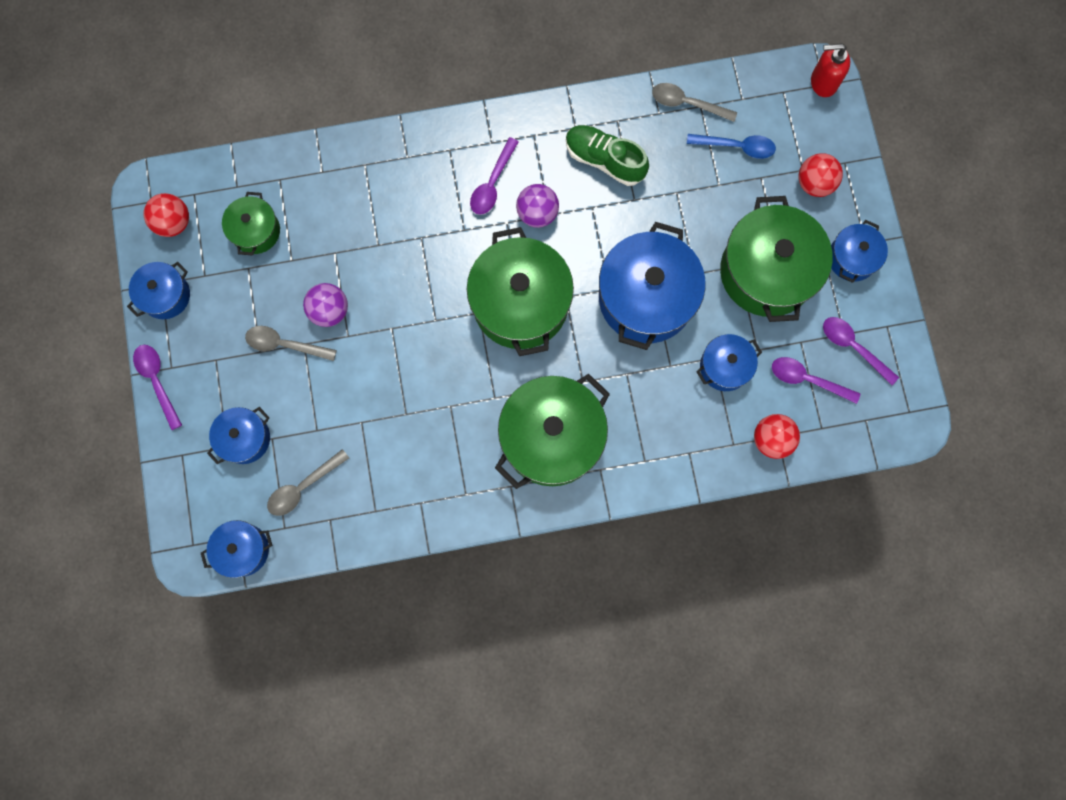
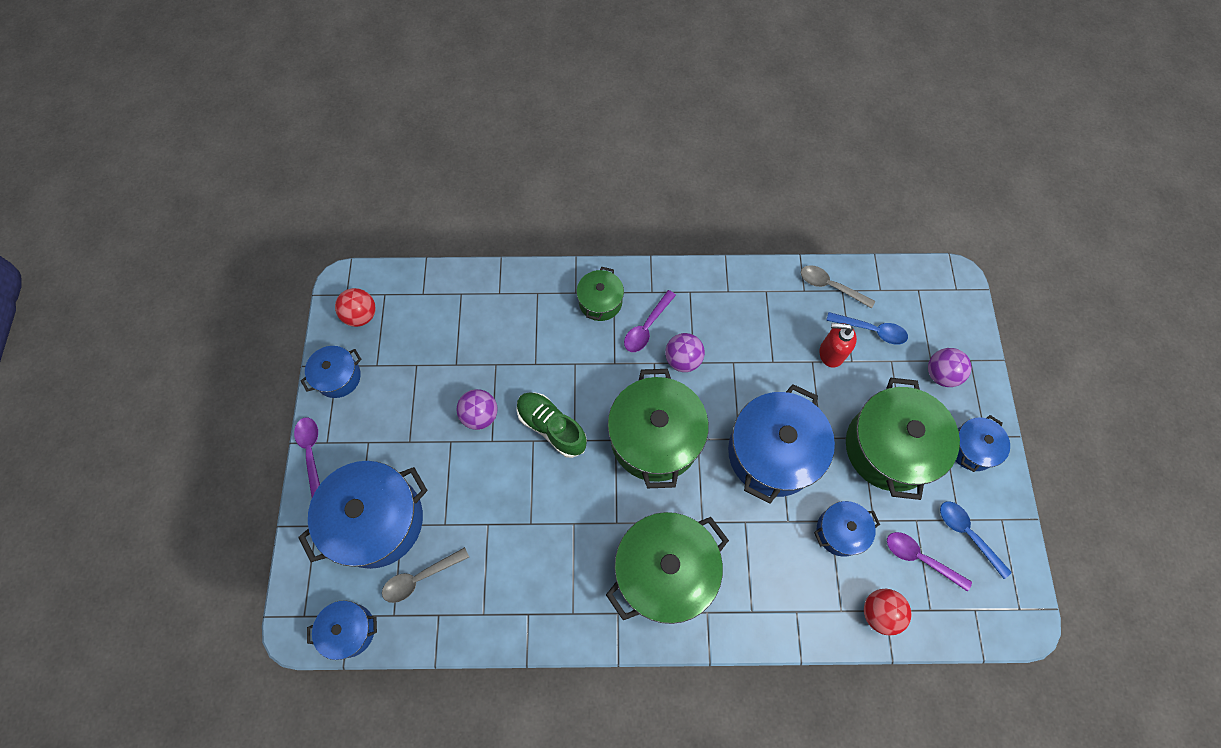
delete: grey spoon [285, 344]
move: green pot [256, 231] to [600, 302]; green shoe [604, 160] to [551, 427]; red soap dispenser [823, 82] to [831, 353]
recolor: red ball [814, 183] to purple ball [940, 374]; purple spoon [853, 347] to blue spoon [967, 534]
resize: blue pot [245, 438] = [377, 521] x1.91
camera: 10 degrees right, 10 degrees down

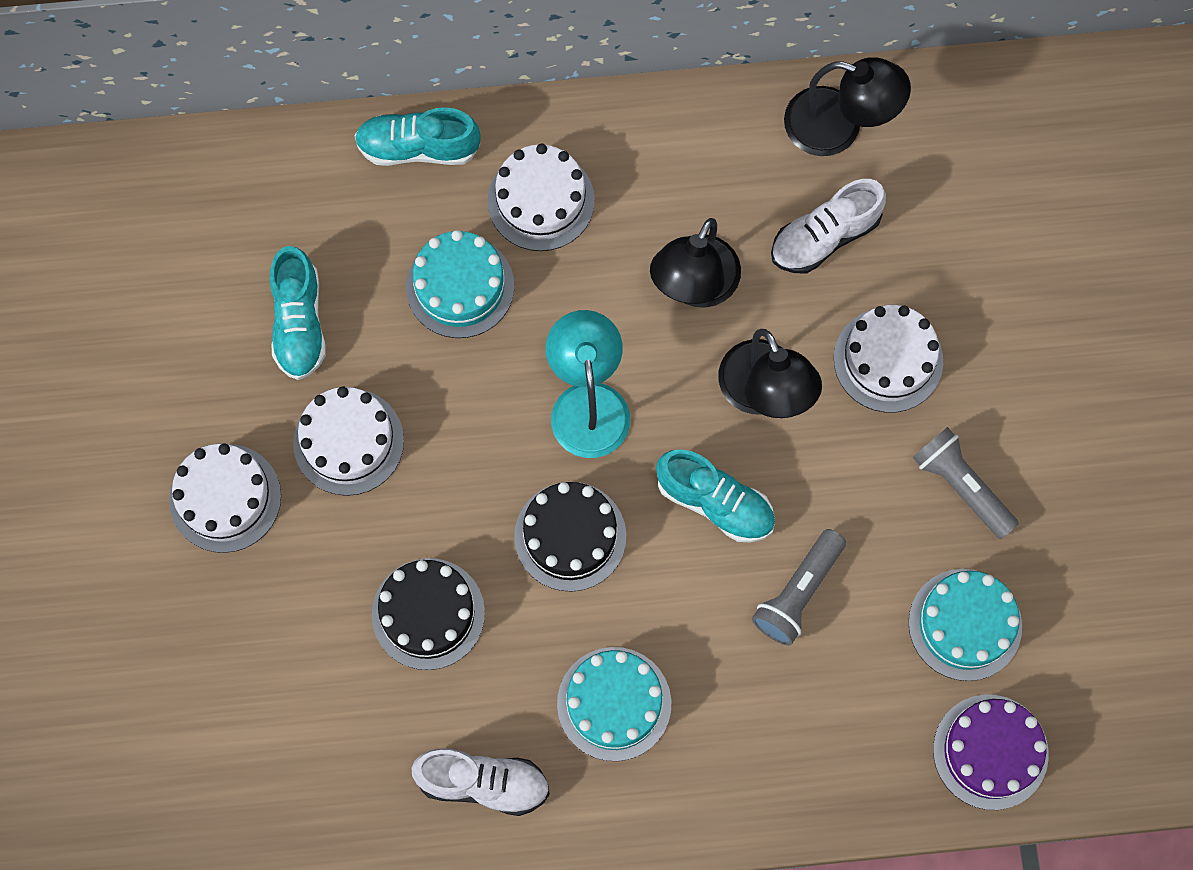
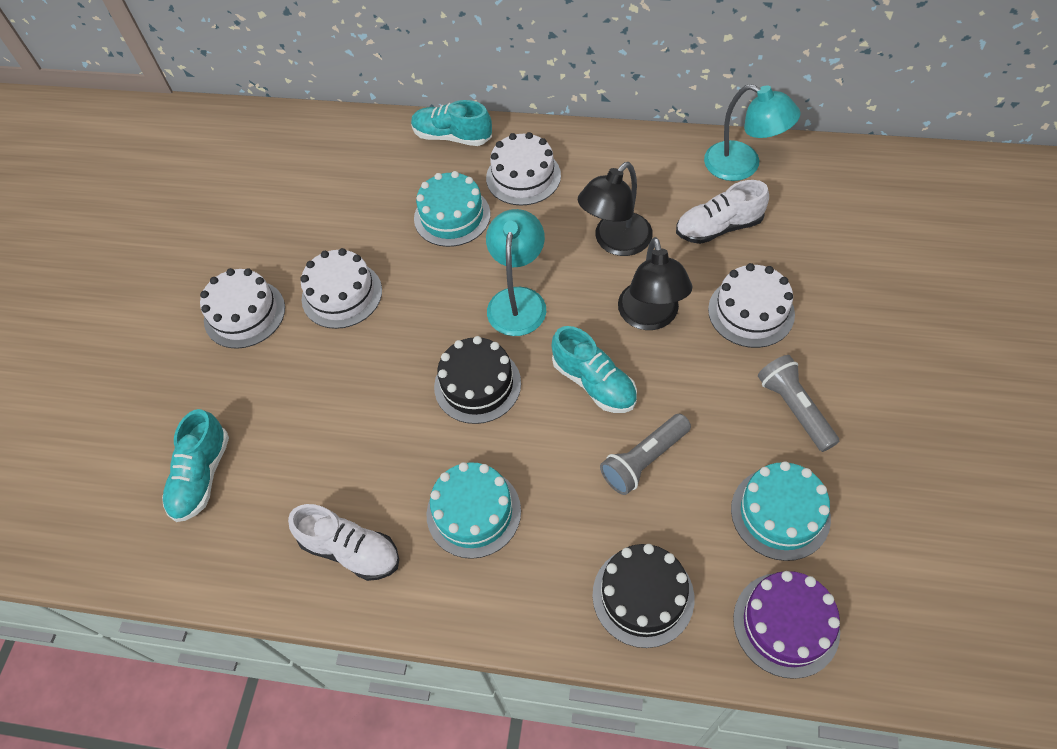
move: turquoise shoe [299, 323] to [202, 476]; black cake [428, 613] to [643, 596]
recolor: black lamp [838, 127] to turquoise lamp [743, 166]
camera: 20 degrees right, 15 degrees down

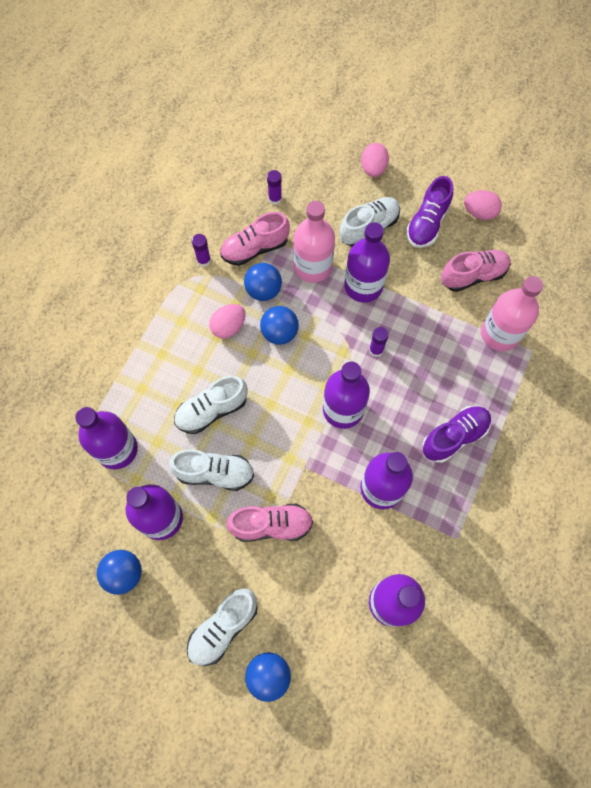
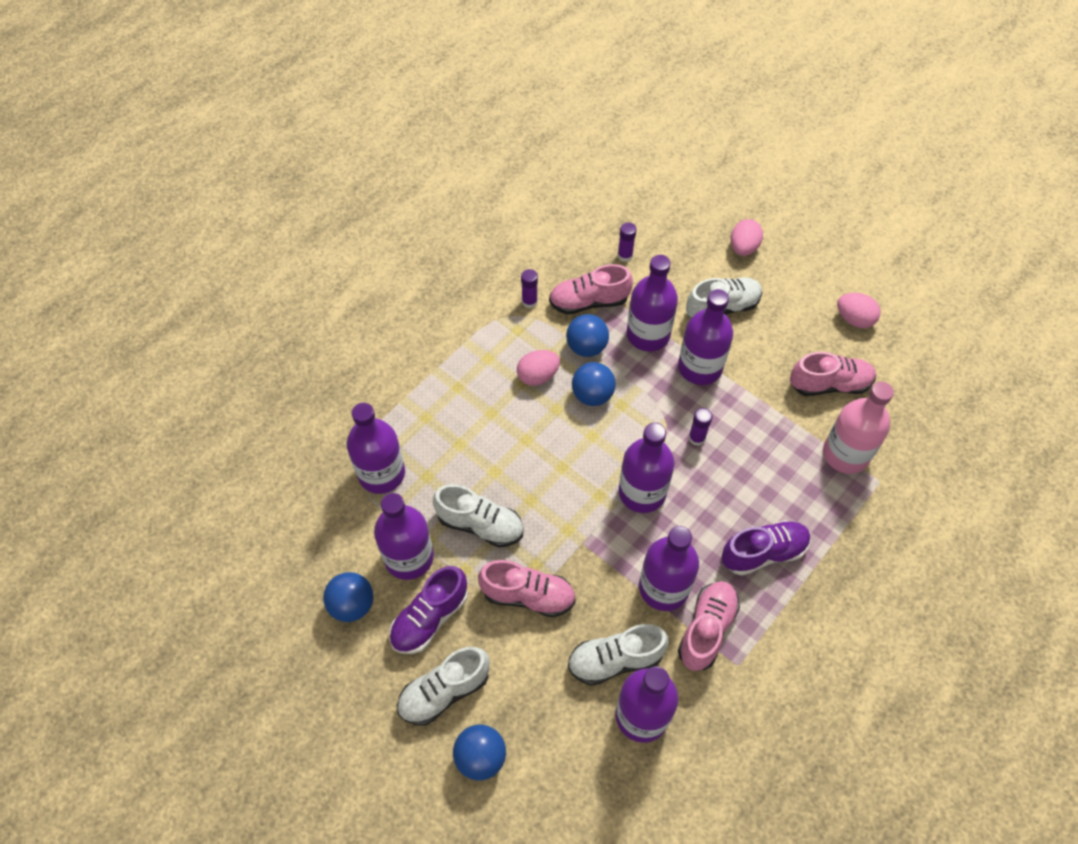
insert: pink shoe [706, 629]
move: white shoe [212, 410] to [615, 660]; purple shoe [427, 223] to [430, 618]
recolor: pink bottle [312, 267] to purple bottle [648, 334]
camera: 15 degrees right, 10 degrees down

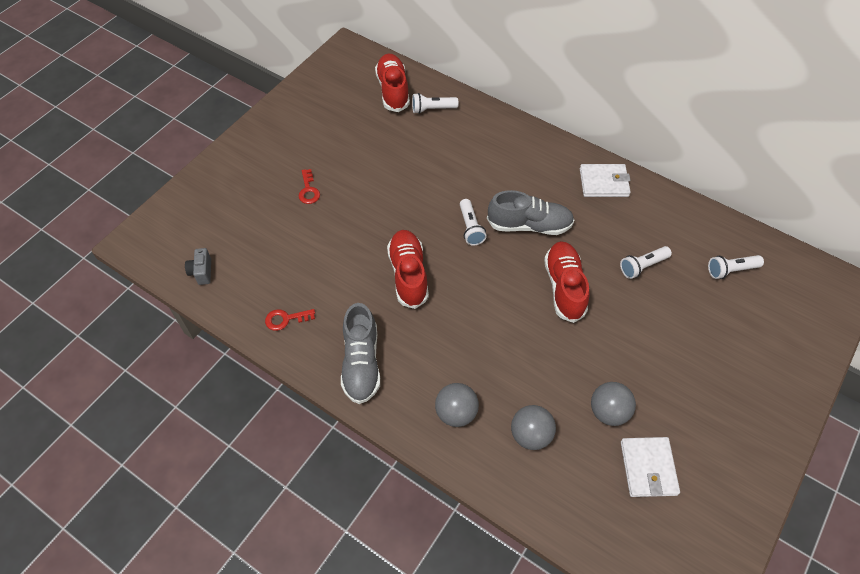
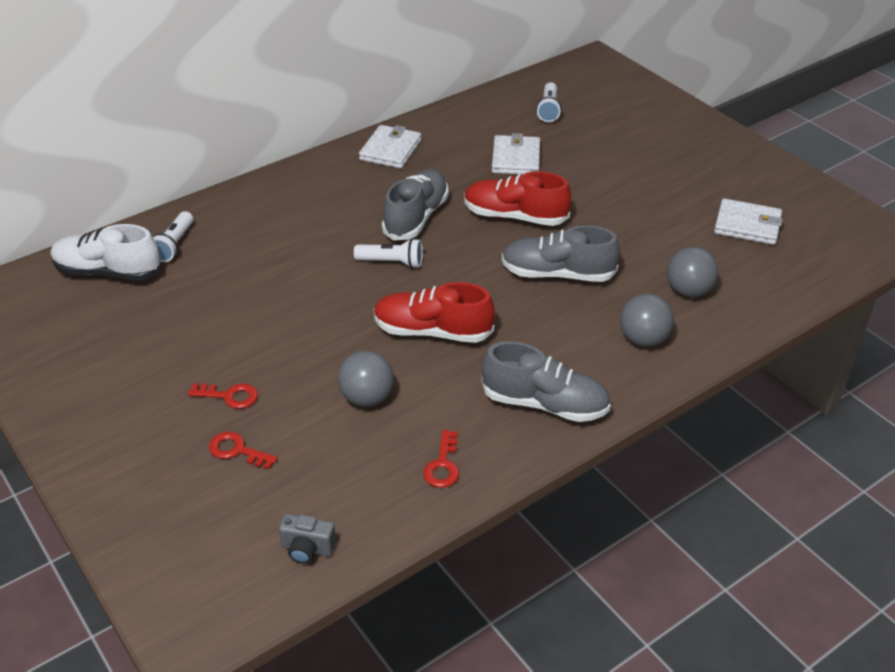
insert: red key [237, 450]; grey shoe [557, 274]
move: grey ball [608, 412] to [367, 398]
replace: white flashlight [642, 266] to white wallet [515, 158]
recolor: red shoe [393, 90] to white shoe [108, 272]
camera: 70 degrees left, 15 degrees down

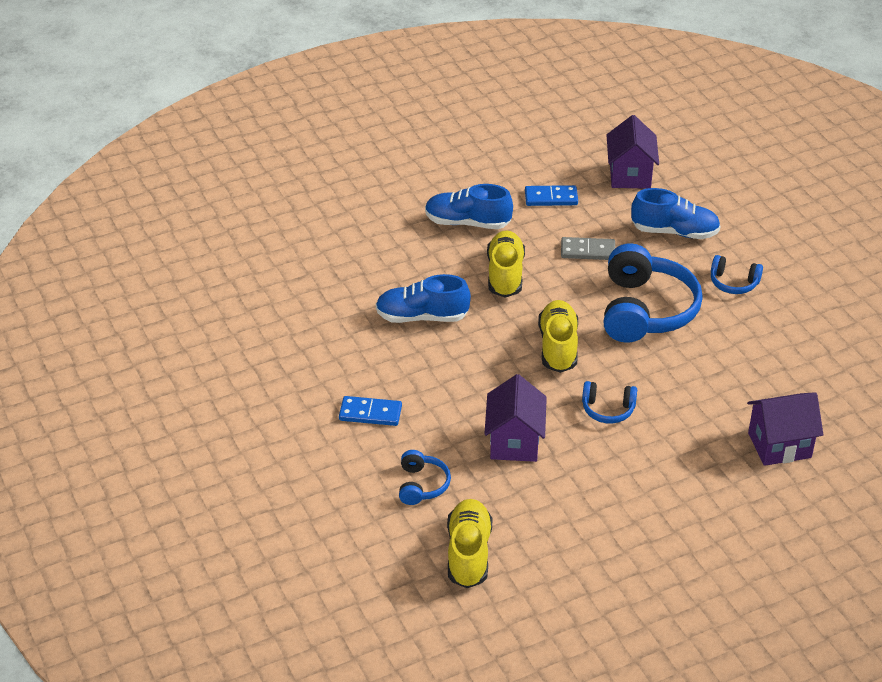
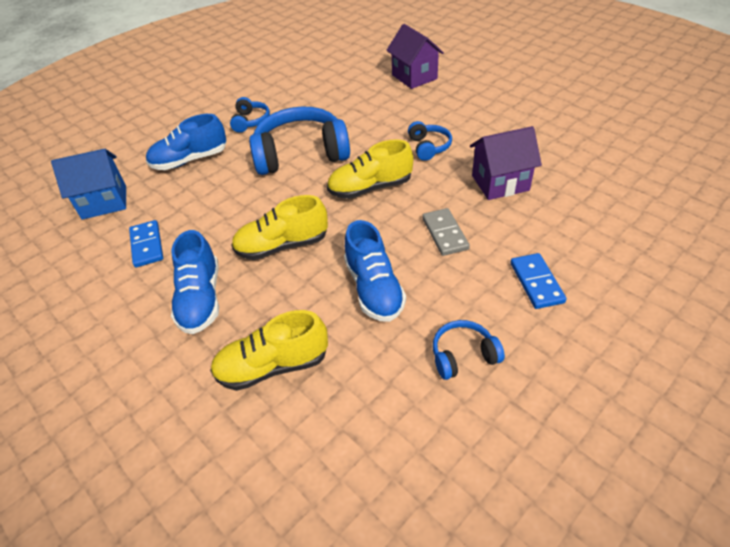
move: blue headphones [422, 485] to [463, 355]; yellow shoe [468, 553] to [273, 366]; grey domino [587, 251] to [445, 234]
recolor: purple house [630, 175] to blue house [104, 202]
rotate: blue shoe [674, 232] = [190, 160] 105 degrees counterclockwise
camera: 105 degrees left, 5 degrees up

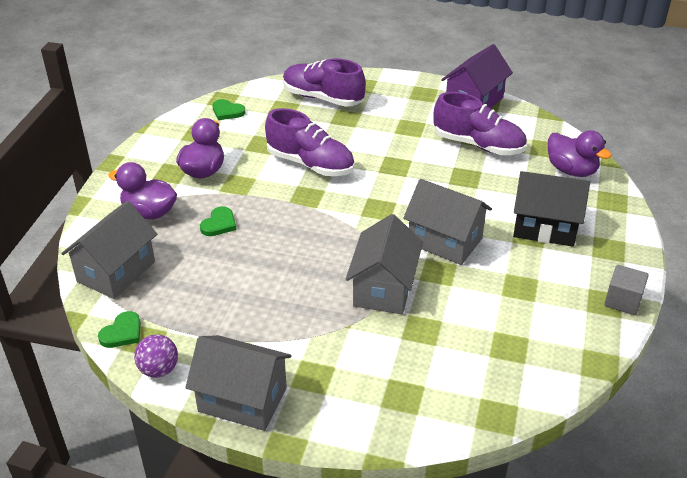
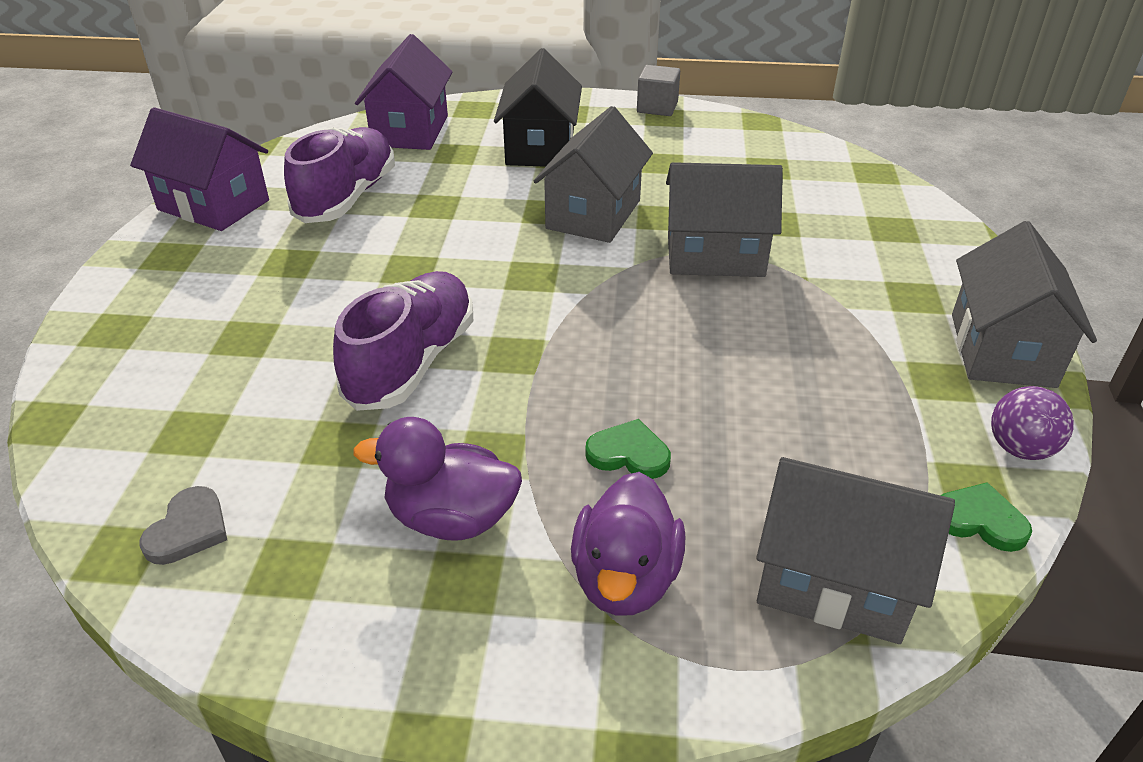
delete: purple shoe [322, 98]
replace: purple duck [571, 170] to purple house [410, 131]
recolor: green heart [227, 111] to grey heart [188, 529]
camera: 100 degrees left, 0 degrees up

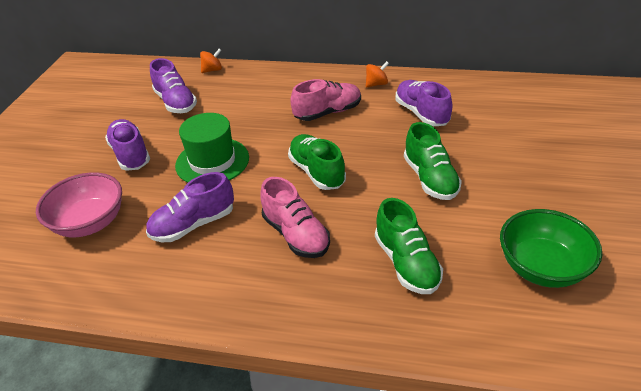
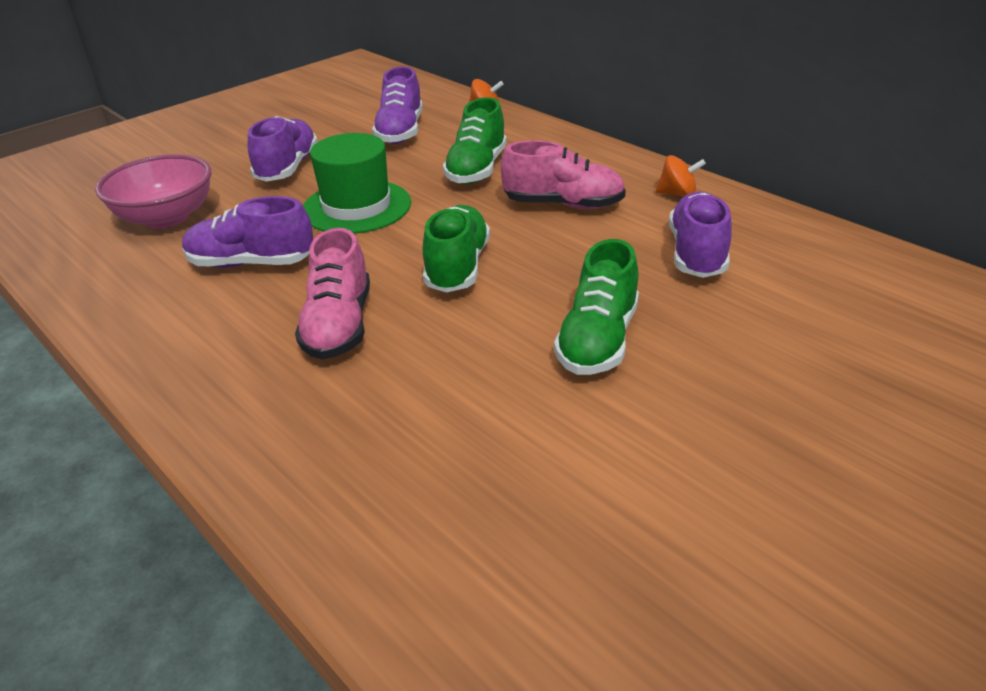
delete: green bowl [541, 267]
move: green shoe [406, 263] to [476, 169]
camera: 35 degrees right, 5 degrees down

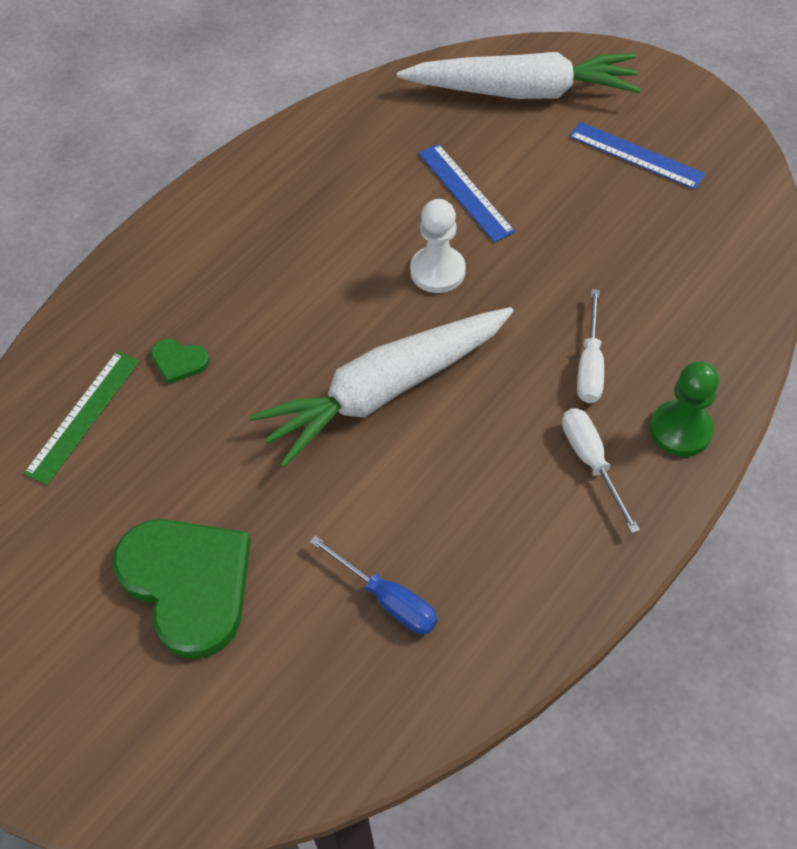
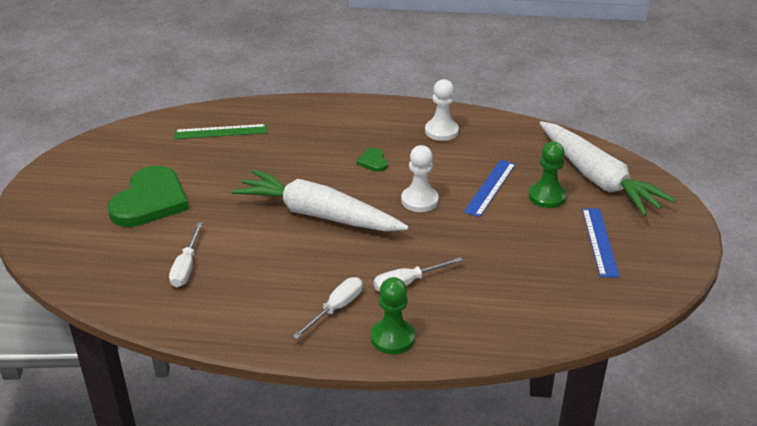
insert: white pawn [441, 131]; green pawn [547, 197]
move: green heart [179, 361] to [373, 161]
recolor: blue screwdriver [387, 599] to white screwdriver [186, 267]
camera: 55 degrees right, 20 degrees down

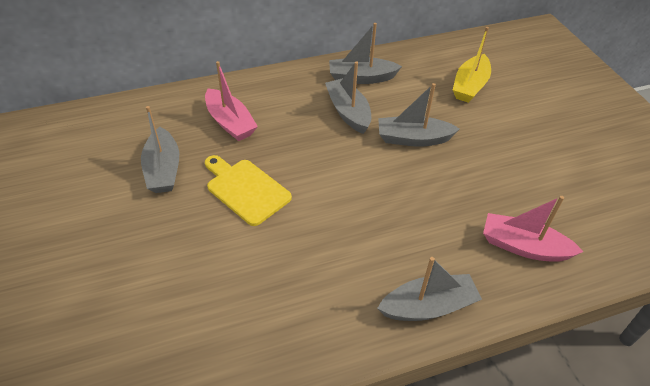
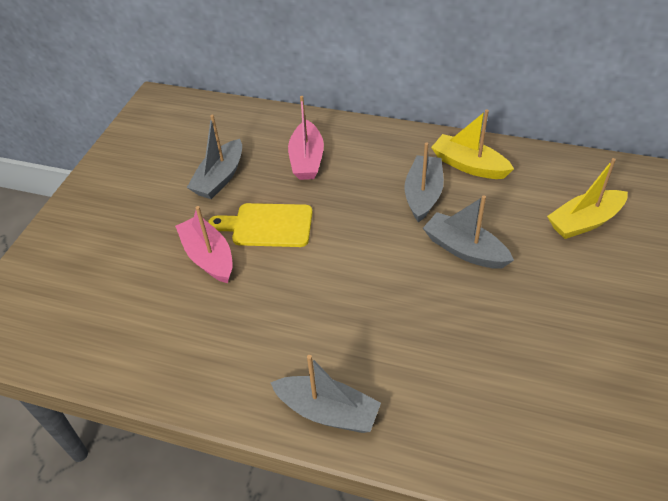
move: pink boat [523, 246] to [208, 257]
recolor: grey boat [361, 78] to yellow boat [469, 165]
rotate: yellow cutting board [245, 189] = [267, 225] 75 degrees counterclockwise
camera: 40 degrees right, 0 degrees up

